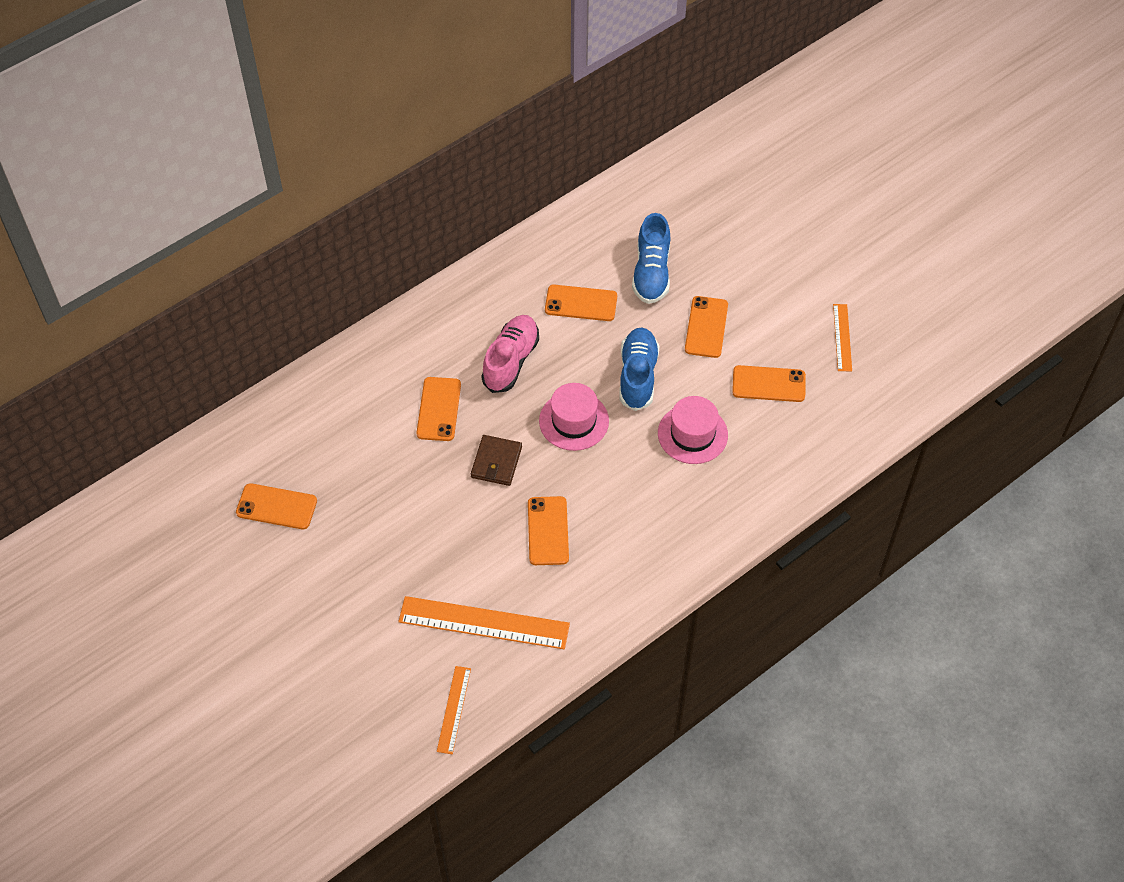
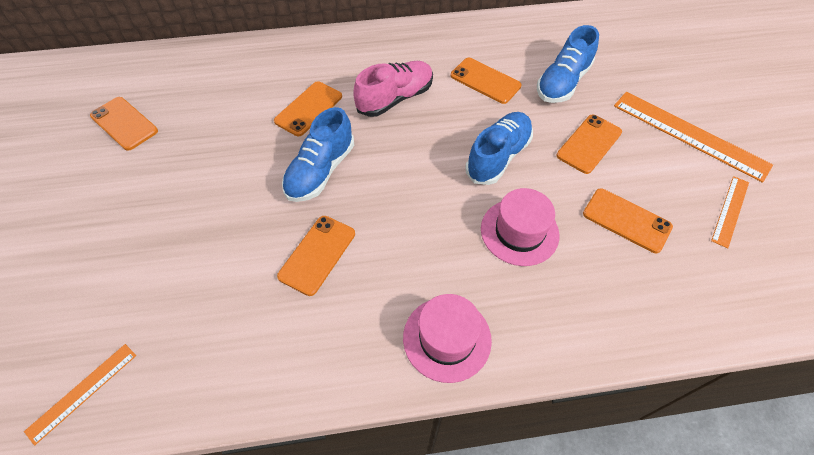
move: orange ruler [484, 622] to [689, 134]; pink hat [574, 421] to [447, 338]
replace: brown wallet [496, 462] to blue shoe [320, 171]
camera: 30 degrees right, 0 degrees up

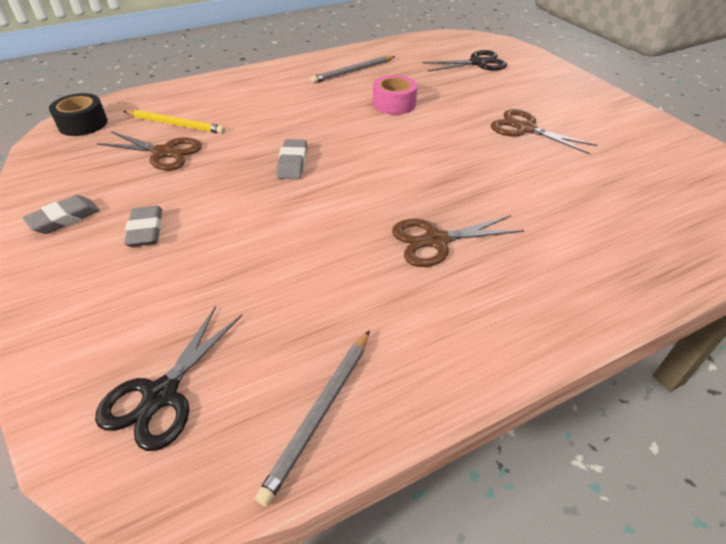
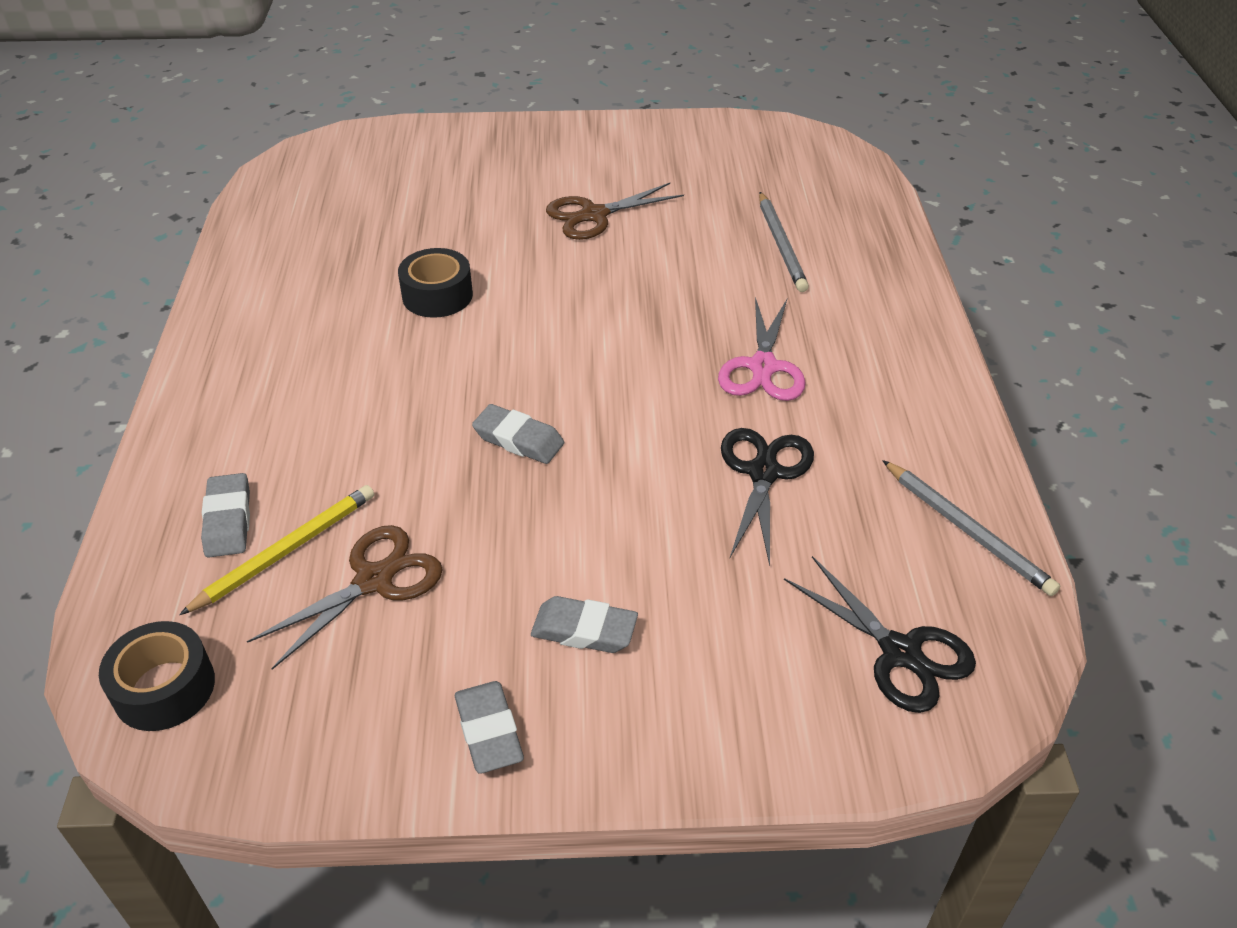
insert: grey eraser [228, 520]
move: grey pencil [353, 72] to [781, 245]; black scissors [477, 63] to [763, 473]
recolor: pink tape [394, 104] to black tape [437, 295]; brown scissors [436, 240] to pink scissors [763, 367]
camera: 65 degrees left, 0 degrees up

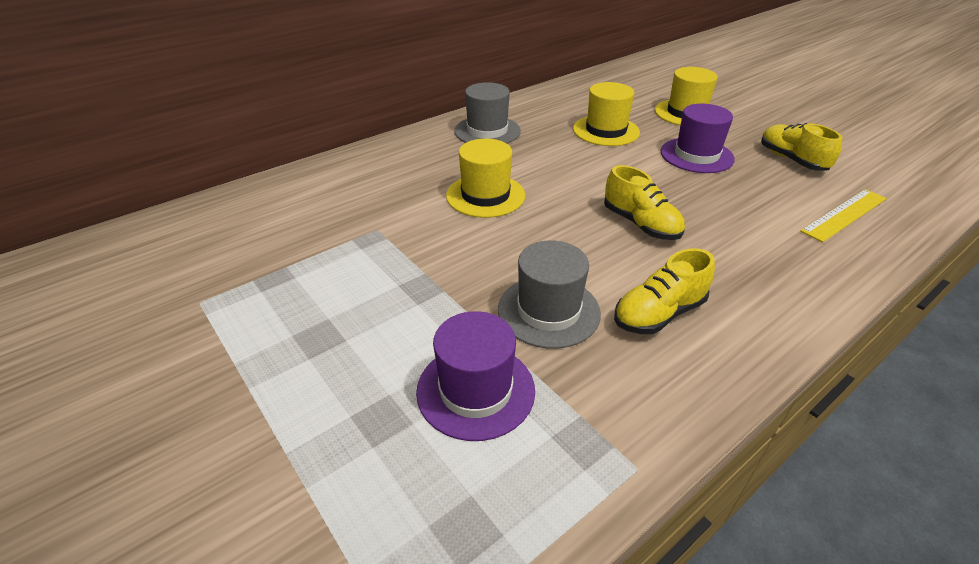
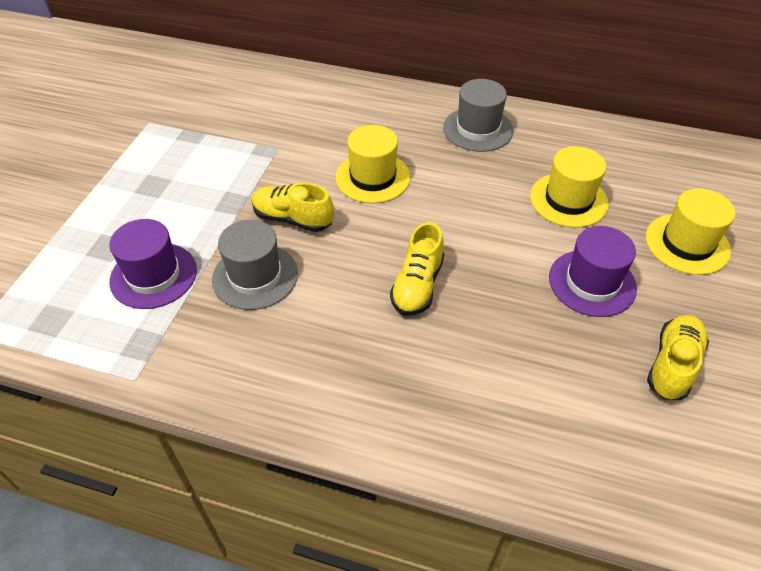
delete: yellow ruler [845, 214]
move: yellow shoe [659, 314] to [293, 219]
camera: 55 degrees right, 10 degrees up

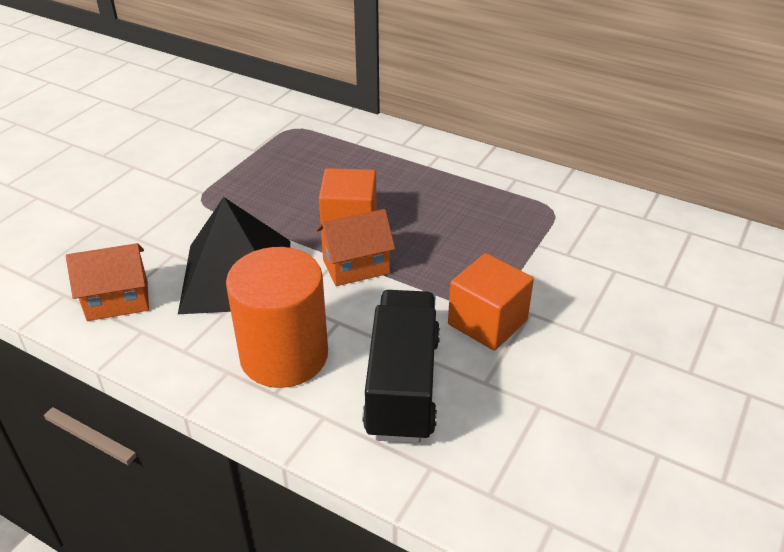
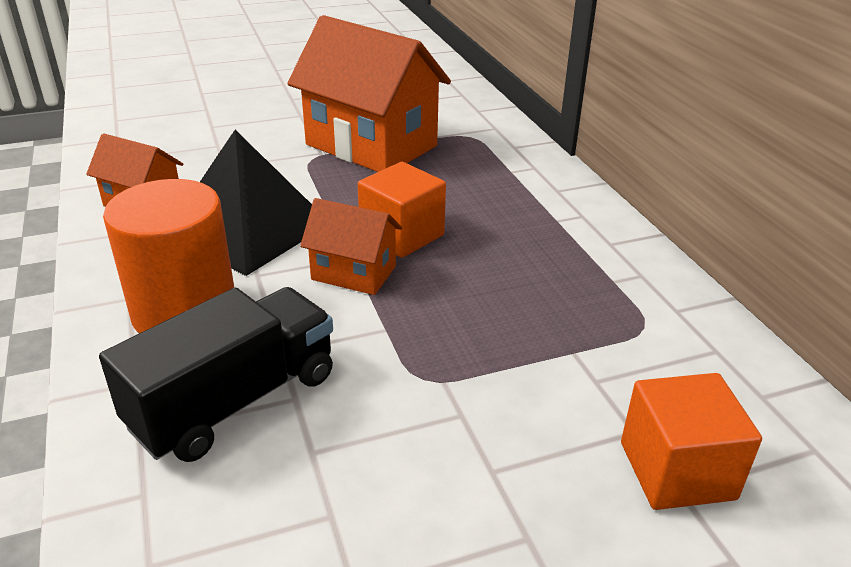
insert: orange house [371, 145]
move: orange cube [487, 322] to [677, 470]
camera: 40 degrees right, 5 degrees down

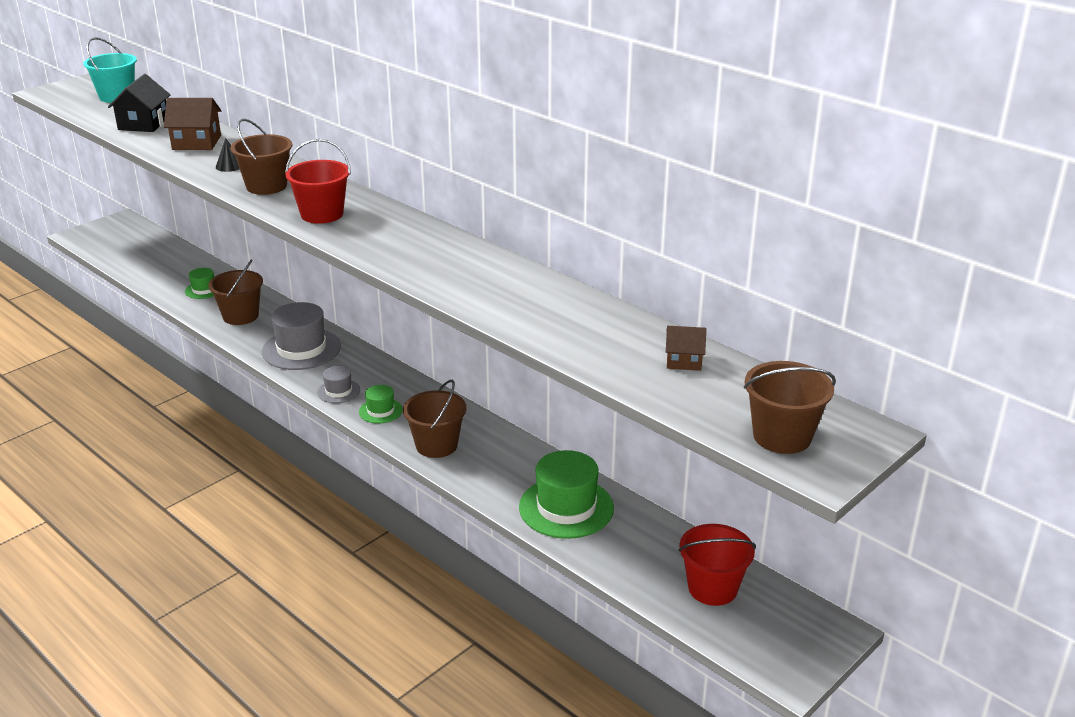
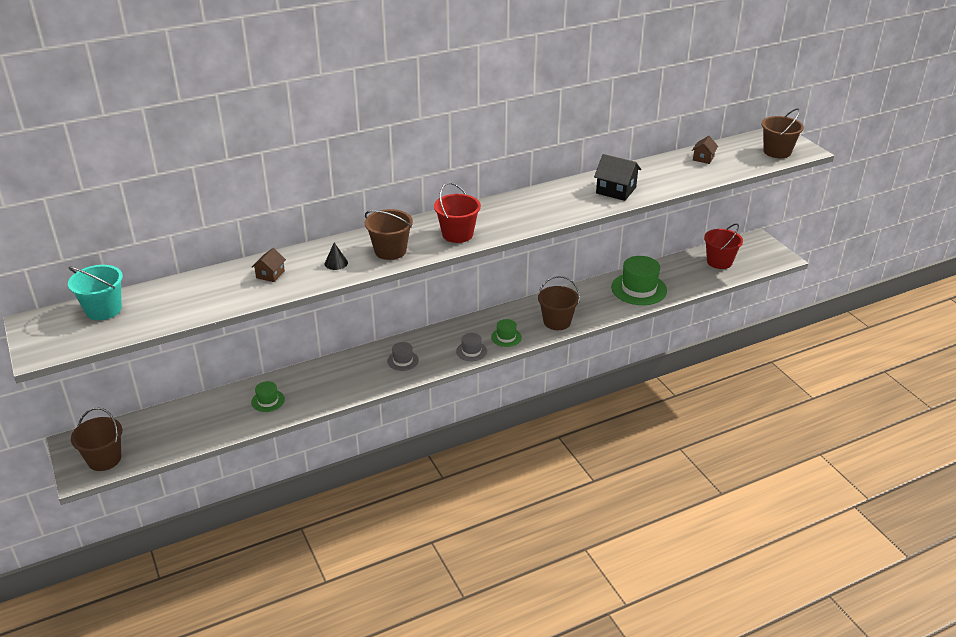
move: black house [143, 124] to [616, 190]; brown bucket [240, 316] to [104, 459]
resize: brown house [197, 142] = [270, 274] x0.60; grey hat [301, 349] = [403, 361] x0.52
camera: 70 degrees left, 5 degrees up

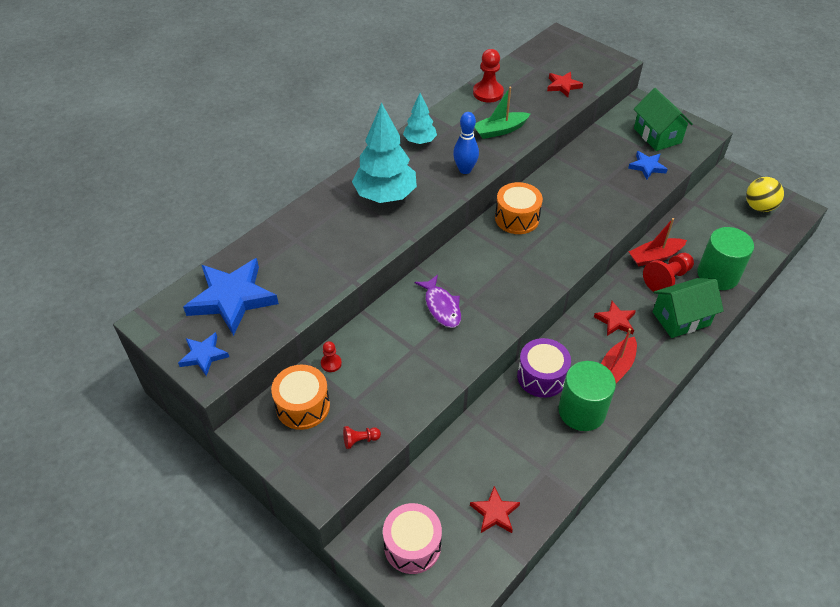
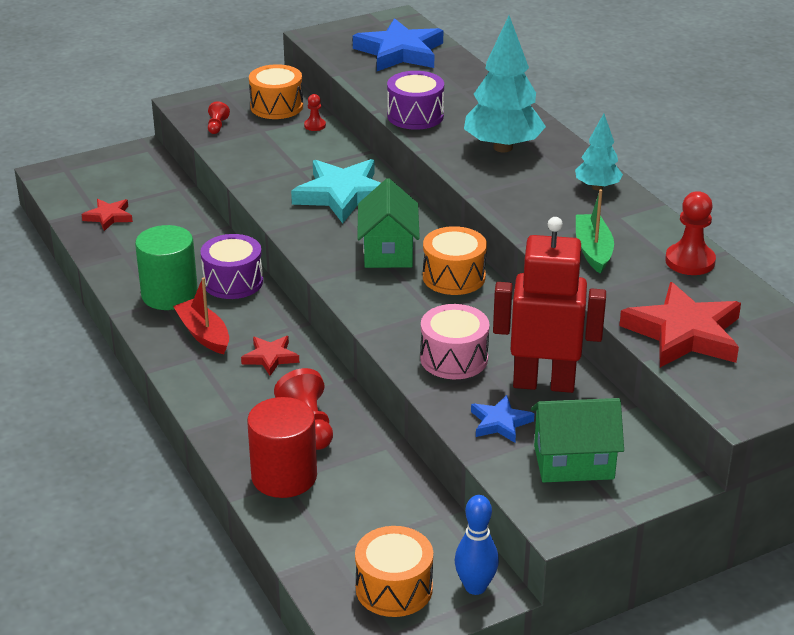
delete: blue star [204, 355]; red boat [655, 257]
insert: purple drum [415, 116]; red robot [544, 383]
move: pink drum [412, 546] to [454, 358]; blue bowling pin [465, 170] to [475, 587]; green house [681, 318] to [388, 251]
replace: purple fish [441, 307] to turquoise star [343, 195]; yellow ball [759, 207] to orange drum [394, 588]
recolor: green cylinder [718, 275] to red cylinder [284, 477]
resize: red star [563, 86] = [684, 333] x1.95
camera: 110 degrees right, 15 degrees down

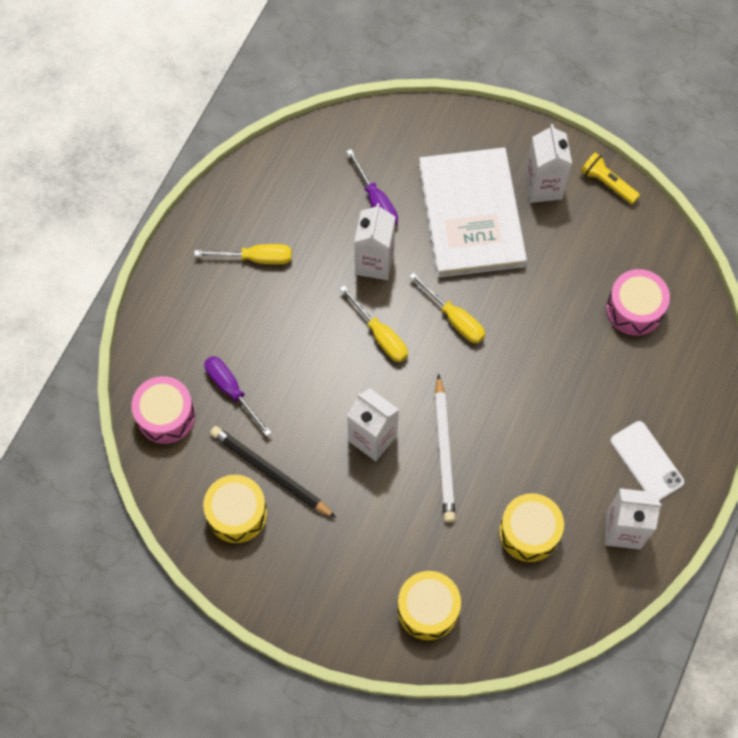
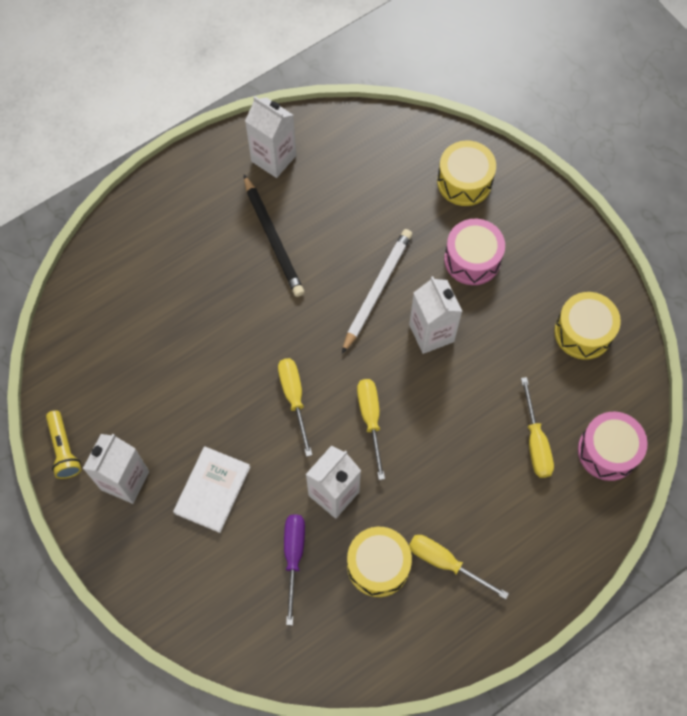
delete: white phone [646, 461]
move: black pencil [270, 472] to [273, 238]; yellow drum [529, 532] to [378, 565]; pink drum [634, 309] to [472, 259]
recolor: purple screwdriver [231, 390] to yellow screwdriver [535, 442]
resize: white book [471, 215] = [212, 490] x0.52
camera: 150 degrees left, 0 degrees up

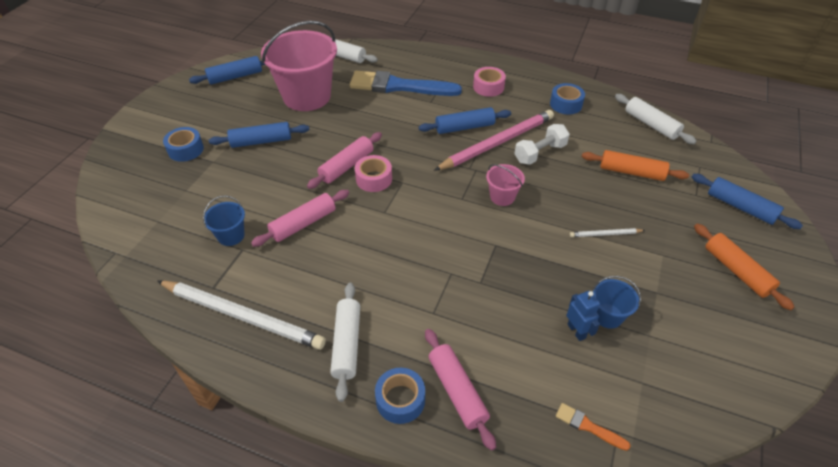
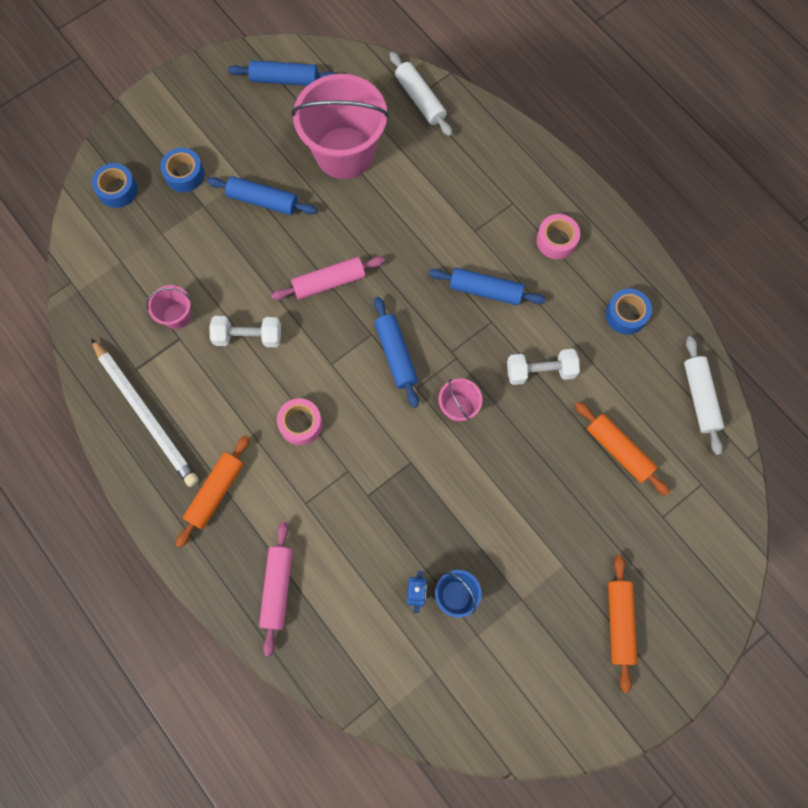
delete: blue brush [399, 86]; pink pencil [497, 143]; orange brush [588, 426]; white pencil [605, 234]
move: pink tape [374, 179] to [300, 424]; blue tape [400, 400] to [117, 190]; blue rolling pin [740, 207] to [396, 355]
replace: pink rolling pin [303, 223] to white dumbbell [248, 337]
recolor: blue bucket [231, 236] to pink bucket [177, 316]; white rolling pin [347, 344] to orange rolling pin [216, 492]
camera: 30 degrees right, 25 degrees up

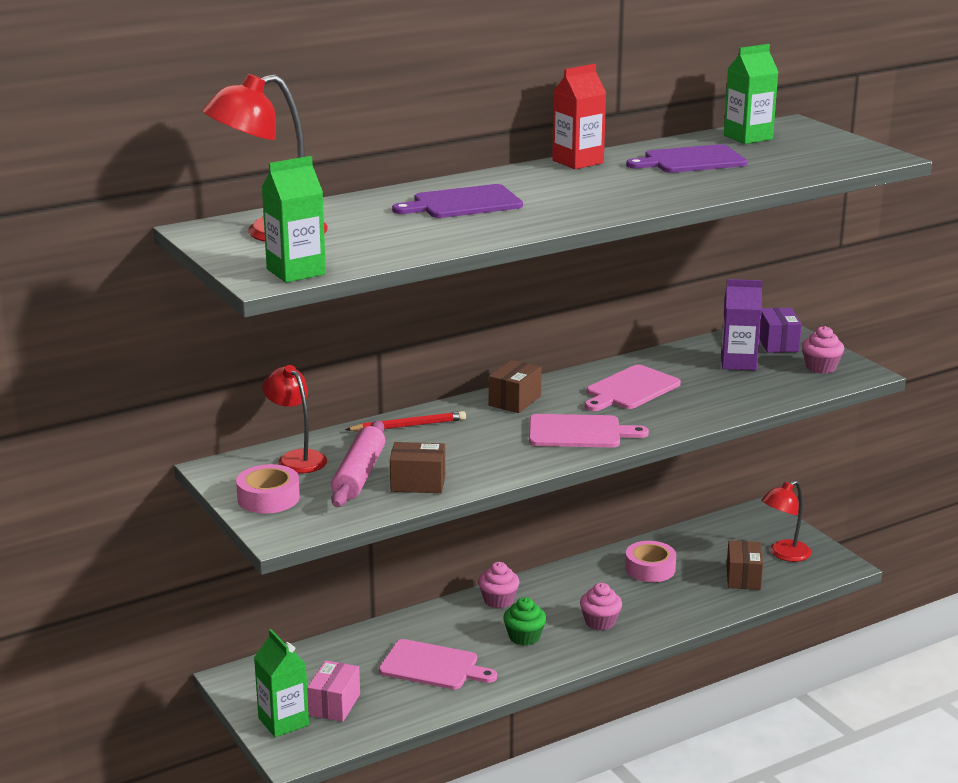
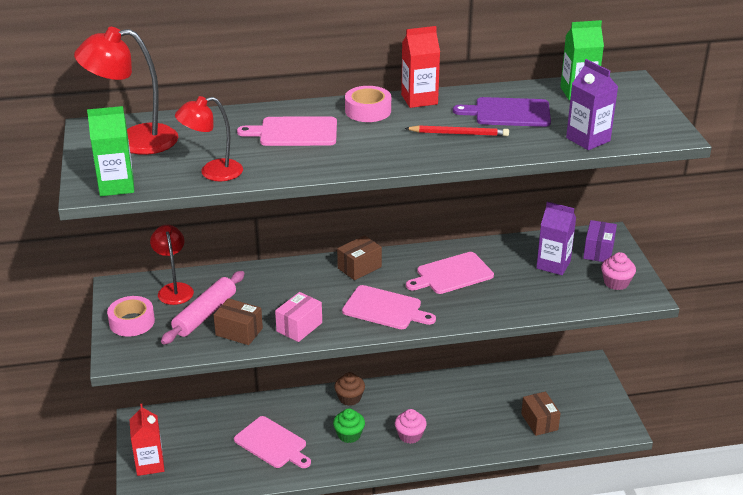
insert: purple carton [588, 139]
move: pink box [334, 704] to [299, 327]; red pencil [408, 426] to [459, 134]; pink tape [650, 569] to [368, 111]; red lamp [784, 554] to [212, 172]
recolor: green carton [283, 722] to red carton [150, 464]; purple cutting board [463, 203] to pink cutting board [294, 132]; pink cupcake [498, 600] to brown cupcake [349, 398]
rotate: brown box [743, 578] = [539, 422] 45 degrees counterclockwise
camera: 20 degrees right, 10 degrees up

